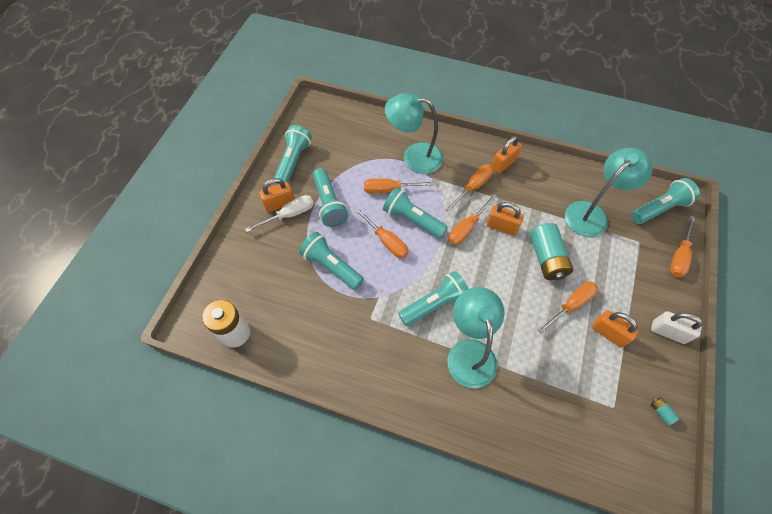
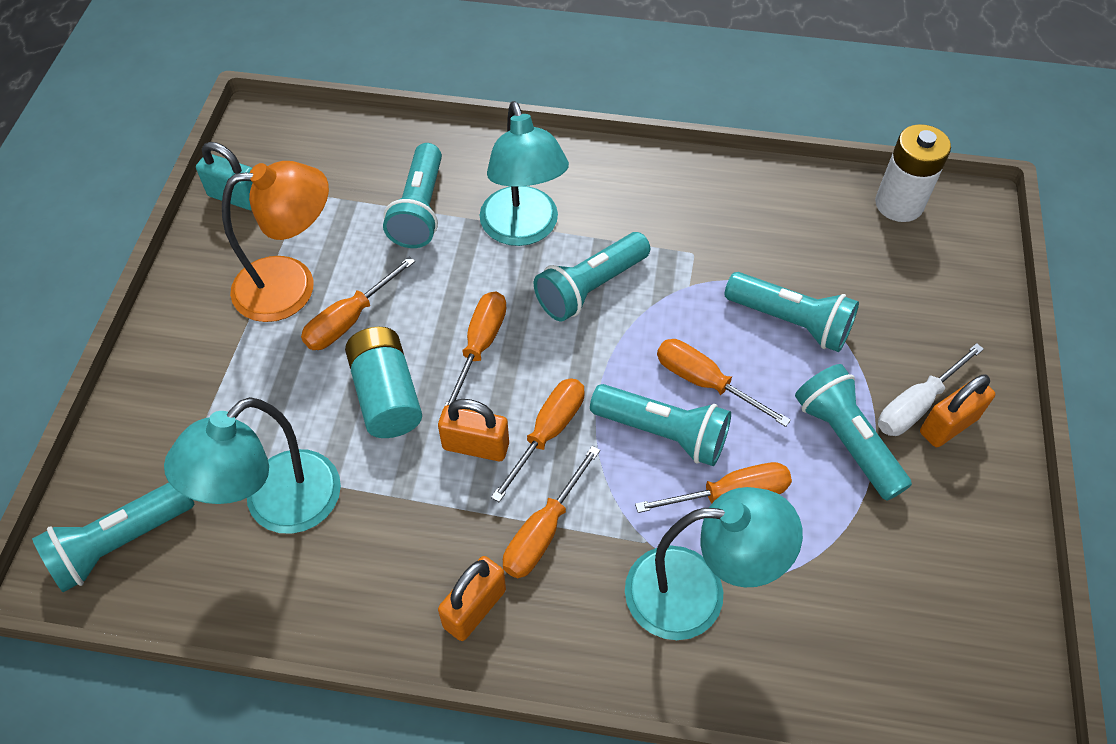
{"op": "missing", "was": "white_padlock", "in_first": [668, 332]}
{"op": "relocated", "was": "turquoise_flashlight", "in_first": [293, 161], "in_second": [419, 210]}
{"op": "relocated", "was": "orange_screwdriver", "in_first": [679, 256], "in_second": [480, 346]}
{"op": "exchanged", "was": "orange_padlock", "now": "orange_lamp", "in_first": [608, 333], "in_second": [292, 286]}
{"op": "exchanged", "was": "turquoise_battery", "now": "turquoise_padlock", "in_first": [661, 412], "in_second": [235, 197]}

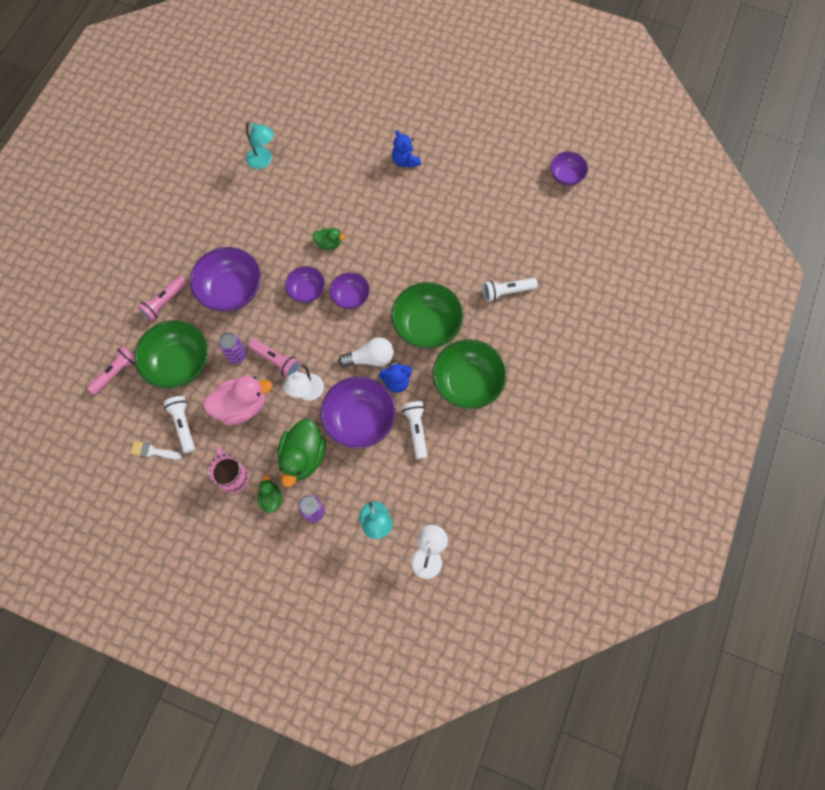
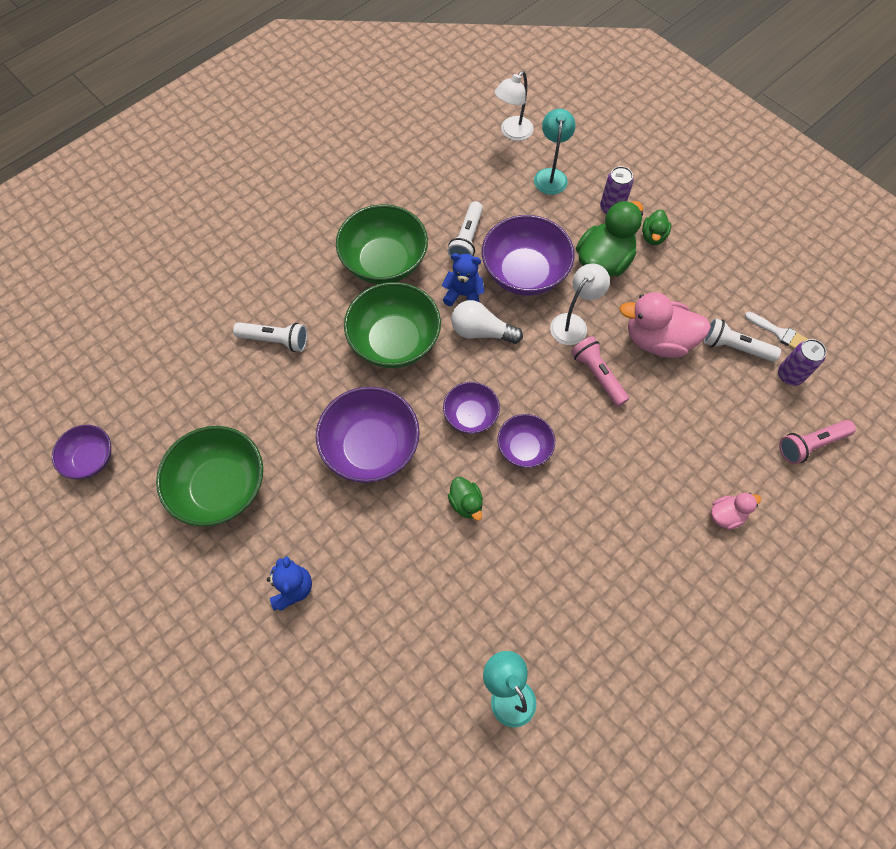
{"op": "missing", "was": "pink_mug", "in_first": [233, 477]}
{"op": "relocated", "was": "green_bowl", "in_first": [179, 363], "in_second": [221, 487]}
{"op": "relocated", "was": "purple_bowl", "in_first": [231, 290], "in_second": [371, 447]}
{"op": "relocated", "was": "purple_can", "in_first": [237, 355], "in_second": [789, 375]}
{"op": "exchanged", "was": "pink_flashlight", "now": "pink_duck", "in_first": [164, 302], "in_second": [726, 515]}
{"op": "spun", "was": "white_flashlight", "in_first": [183, 425], "in_second": [735, 347], "clockwise": 105}
{"op": "spun", "was": "green_duck", "in_first": [329, 243], "in_second": [466, 503], "clockwise": -150}

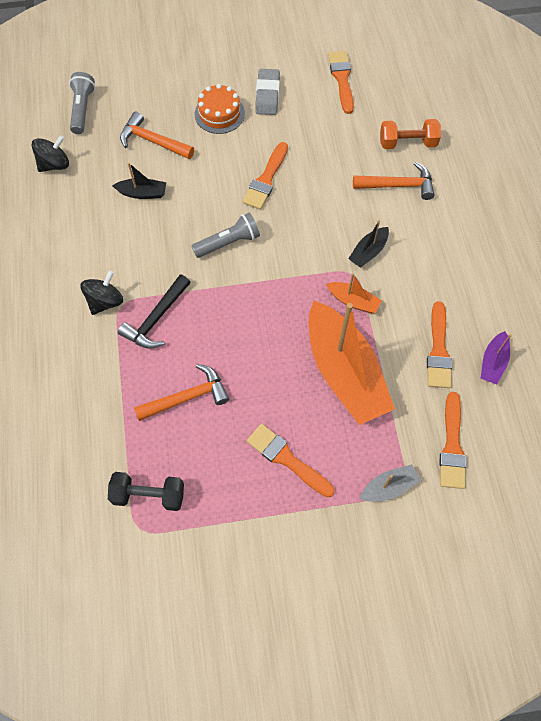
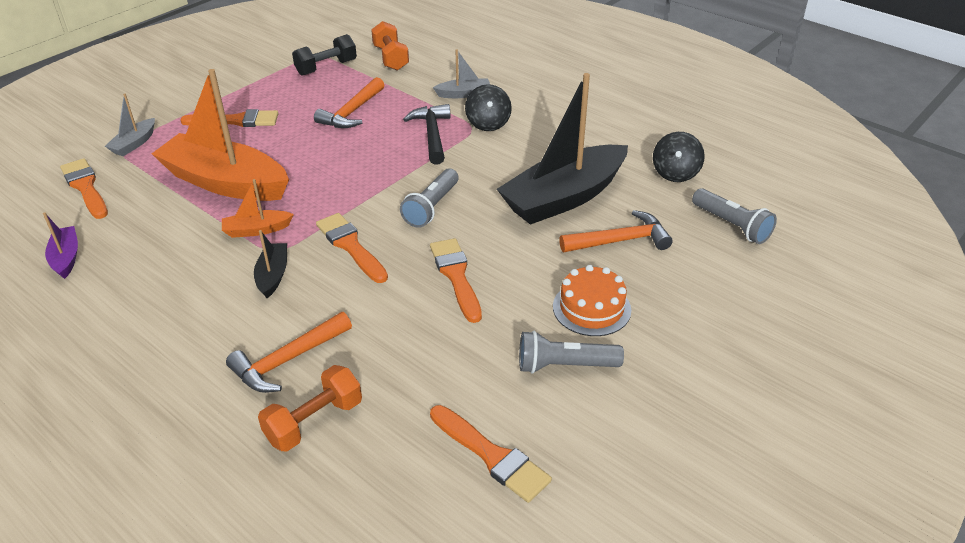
{"op": "appeared", "now": "orange_dumbbell", "in_second": [391, 58]}
{"op": "appeared", "now": "grey_boat", "in_second": [463, 94]}
{"op": "relocated", "was": "orange_brush", "in_first": [438, 350], "in_second": [351, 246]}
{"op": "exchanged", "was": "grey_eraser", "now": "grey_flashlight", "in_first": [267, 95], "in_second": [564, 365]}
{"op": "size", "was": "black_boat", "in_first": [142, 193], "in_second": [564, 197], "ratio": 2.28}

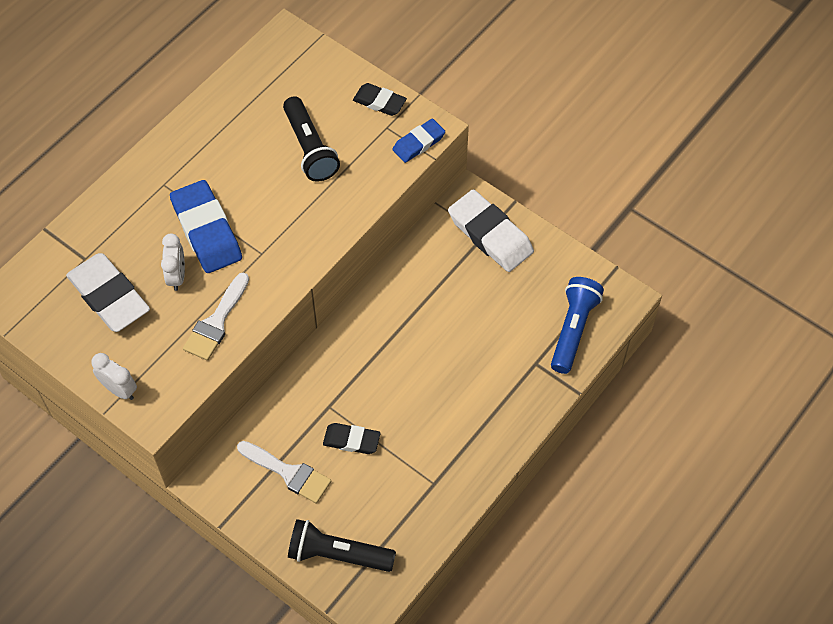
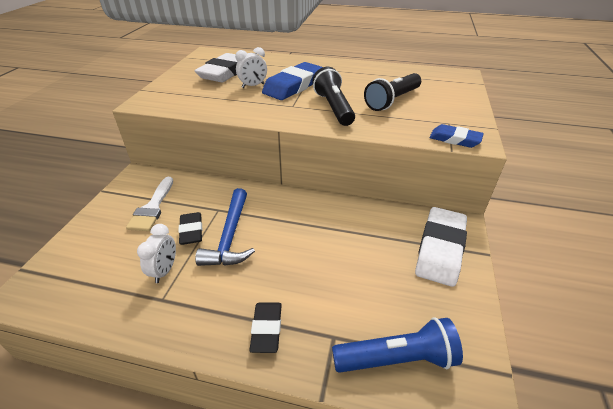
{"op": "missing", "was": "white_brush", "in_first": [216, 322]}
{"op": "appeared", "now": "blue_hammer", "in_second": [230, 236]}
{"op": "relocated", "was": "white_clock", "in_first": [119, 390], "in_second": [164, 270]}
{"op": "relocated", "was": "black_flashlight", "in_first": [338, 554], "in_second": [333, 107]}
{"op": "relocated", "was": "black_eraser", "in_first": [379, 102], "in_second": [266, 329]}

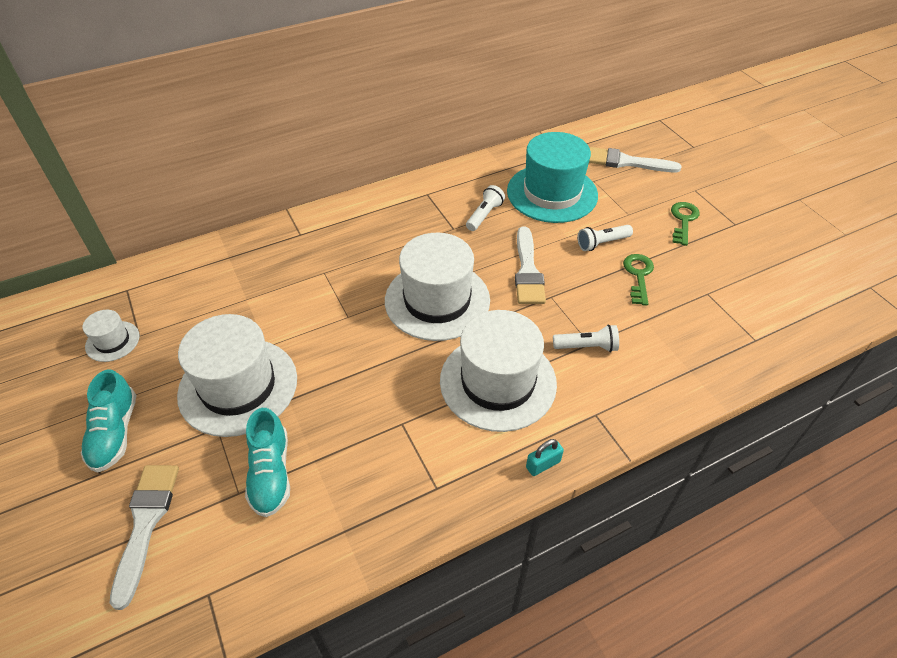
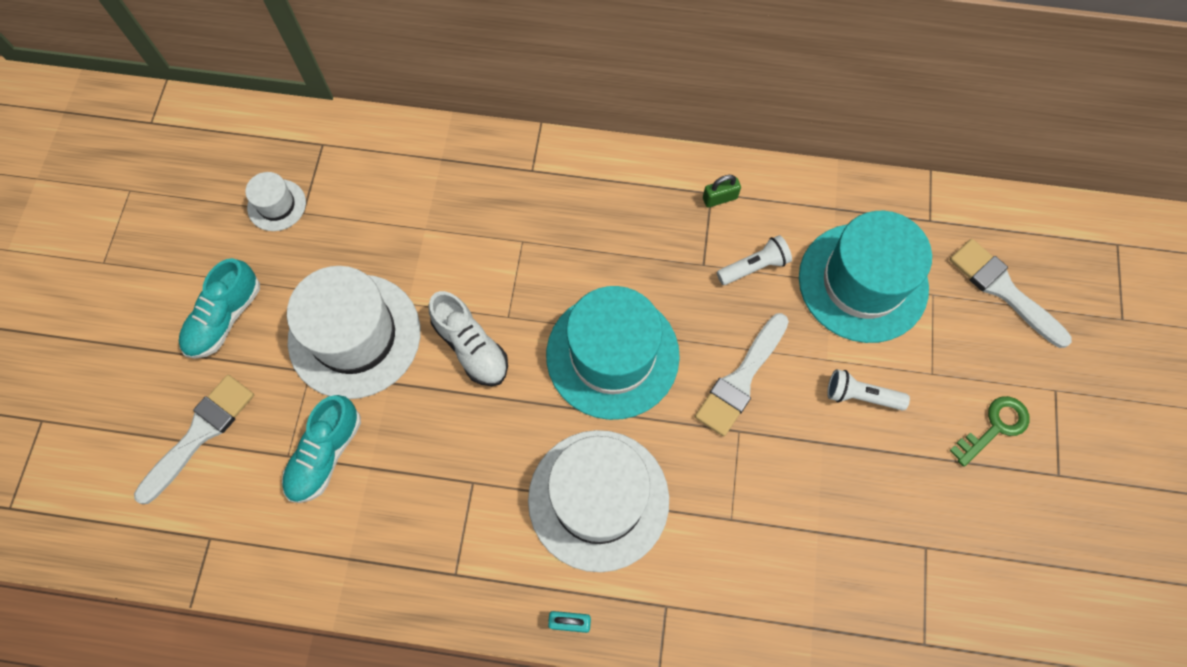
{"op": "missing", "was": "white_flashlight", "in_first": [587, 346]}
{"op": "missing", "was": "green_key", "in_first": [638, 275]}
{"op": "appeared", "now": "white_shoe", "in_second": [471, 347]}
{"op": "appeared", "now": "green_padlock", "in_second": [719, 198]}
{"op": "colour", "was": "white_hat", "now": "turquoise_hat", "in_first": [437, 300], "in_second": [612, 355]}

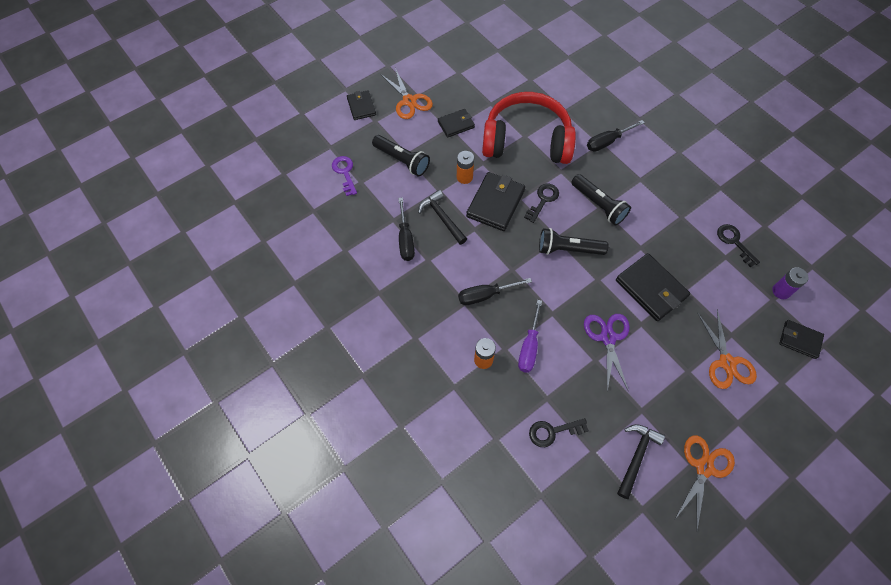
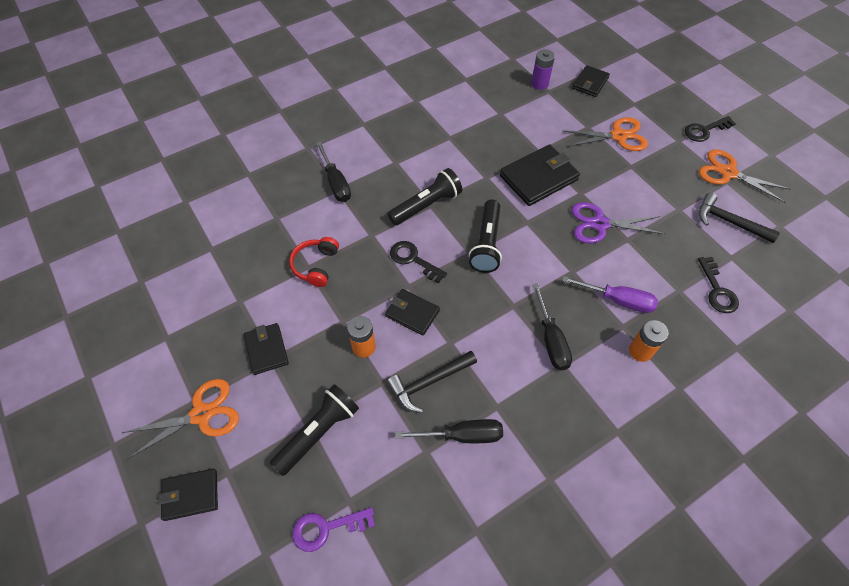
{"op": "relocated", "was": "black_key", "in_first": [734, 242], "in_second": [704, 130]}
{"op": "size", "was": "black_wallet", "in_first": [495, 203], "in_second": [412, 313], "ratio": 0.6}
{"op": "size", "was": "red_headphones", "in_first": [526, 141], "in_second": [316, 265], "ratio": 0.42}

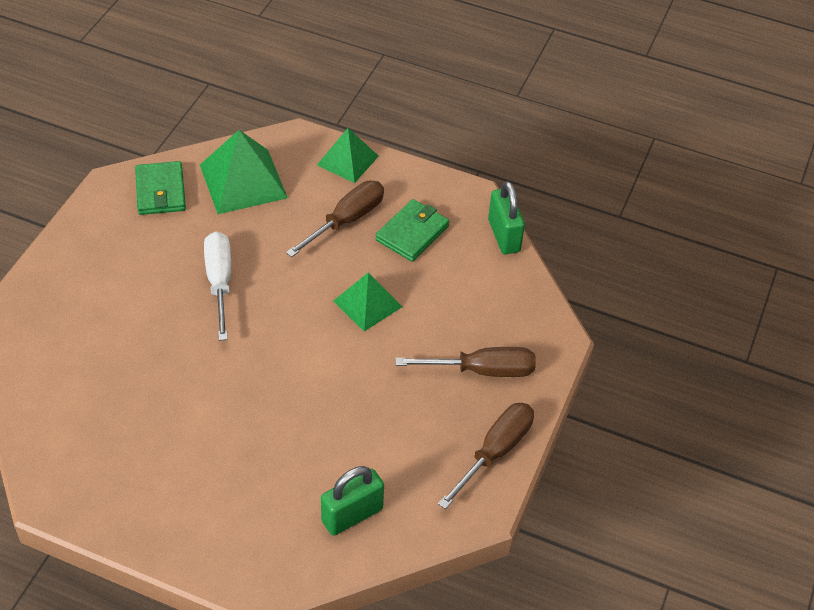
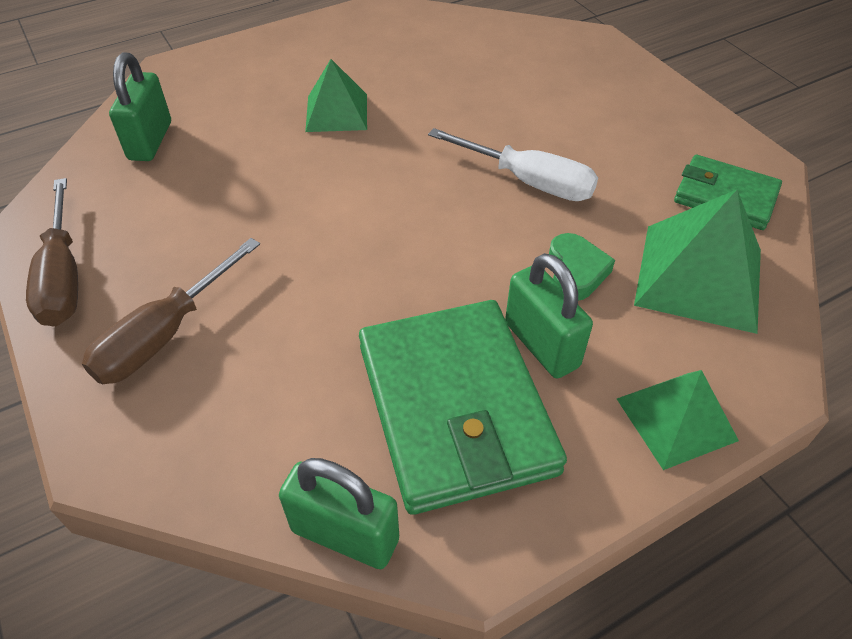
{"op": "appeared", "now": "green_heart", "in_second": [575, 272]}
{"op": "relocated", "was": "green_pyramid", "in_first": [367, 304], "in_second": [336, 112]}
{"op": "exchanged", "was": "brown_screwdriver", "now": "green_padlock", "in_first": [346, 220], "in_second": [541, 344]}
{"op": "size", "was": "green_wallet", "in_first": [412, 233], "in_second": [455, 408], "ratio": 1.78}

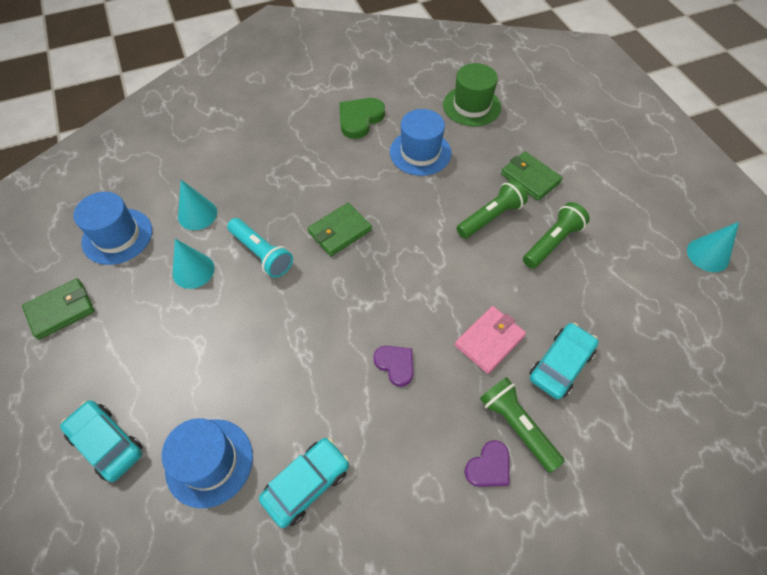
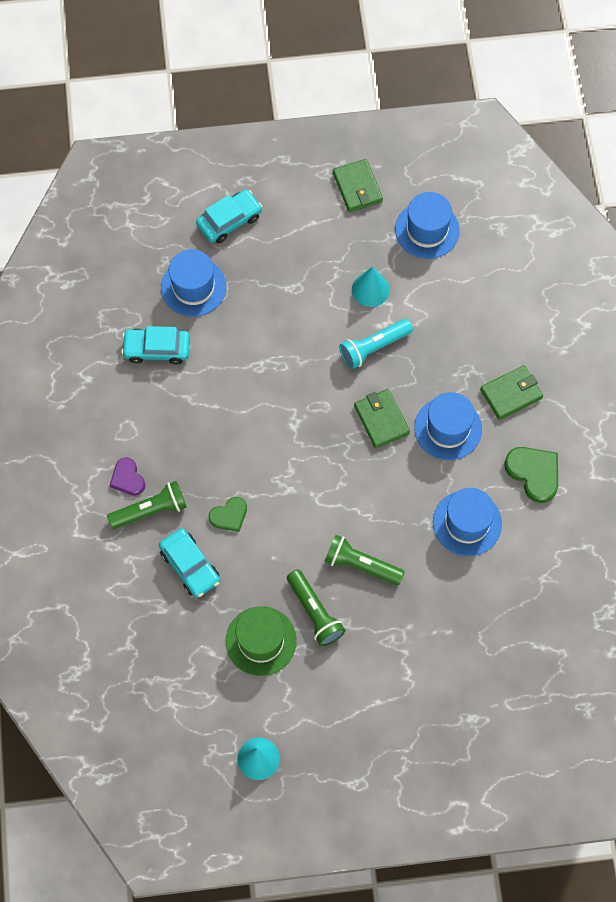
{"op": "missing", "was": "turquoise_cone", "in_first": [197, 214]}
{"op": "missing", "was": "purple_heart", "in_first": [395, 365]}
{"op": "appeared", "now": "blue_hat", "in_second": [448, 428]}
{"op": "relocated", "was": "green_hat", "in_first": [471, 106], "in_second": [261, 641]}
{"op": "relocated", "was": "green_wallet", "in_first": [530, 178], "in_second": [511, 394]}
{"op": "exchanged", "was": "pink_wallet", "now": "green_heart", "in_first": [489, 341], "in_second": [229, 515]}
{"op": "spun", "was": "turquoise_car", "in_first": [306, 483], "in_second": [157, 349], "clockwise": 120}
{"op": "spun", "was": "green_flashlight", "in_first": [490, 217], "in_second": [361, 565], "clockwise": 135}

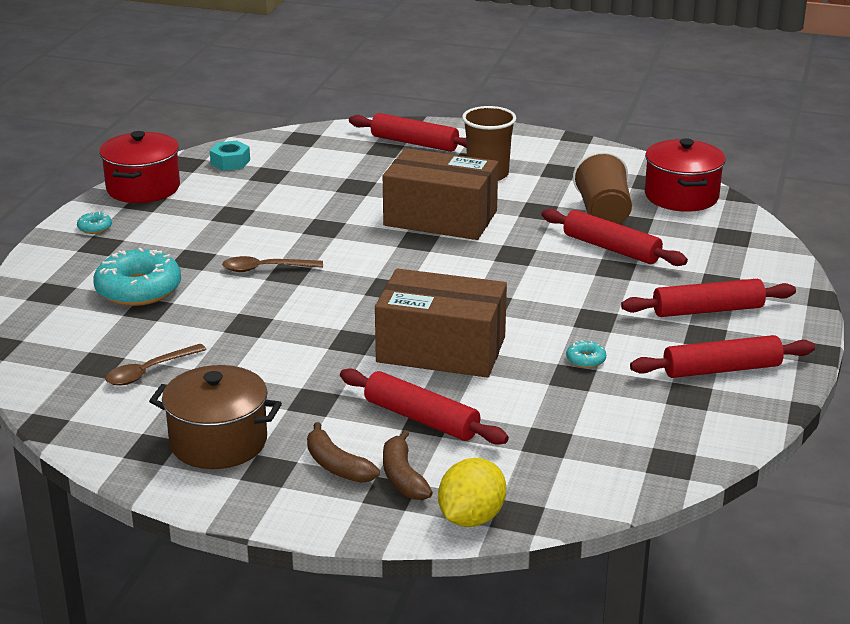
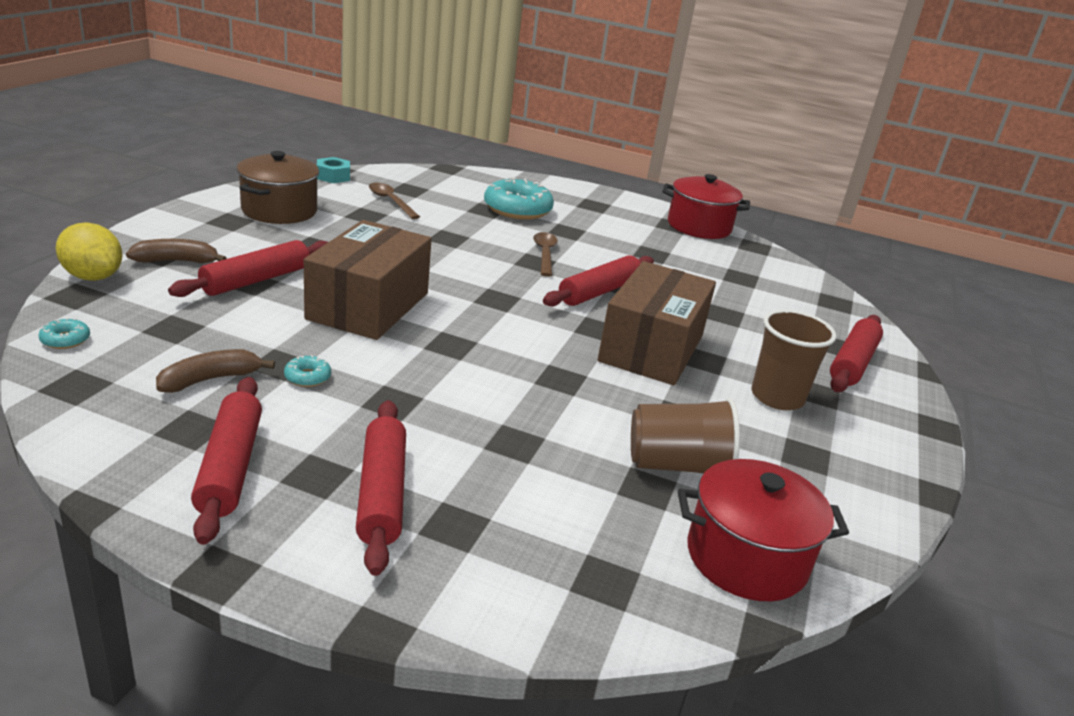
{"op": "relocated", "was": "turquoise_donut", "in_first": [95, 228], "in_second": [65, 340]}
{"op": "relocated", "was": "turquoise_nut", "in_first": [230, 162], "in_second": [333, 176]}
{"op": "relocated", "was": "brown_banana", "in_first": [337, 466], "in_second": [210, 379]}
{"op": "relocated", "was": "red_rolling_pin", "in_first": [611, 248], "in_second": [599, 292]}

